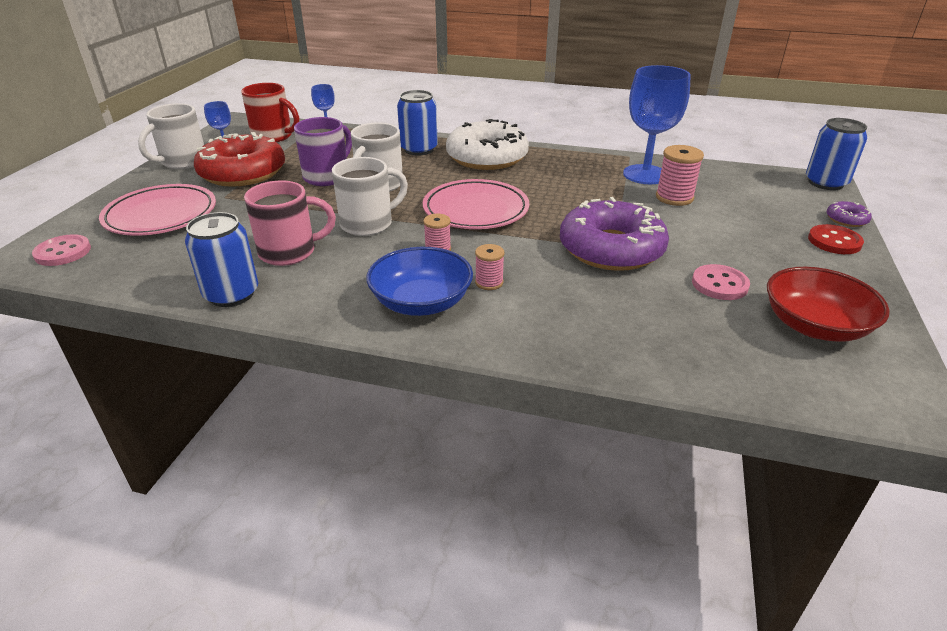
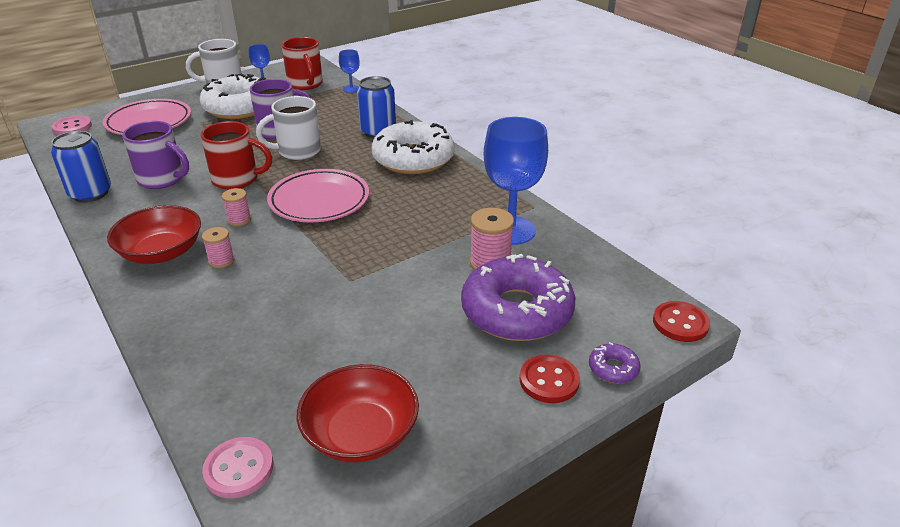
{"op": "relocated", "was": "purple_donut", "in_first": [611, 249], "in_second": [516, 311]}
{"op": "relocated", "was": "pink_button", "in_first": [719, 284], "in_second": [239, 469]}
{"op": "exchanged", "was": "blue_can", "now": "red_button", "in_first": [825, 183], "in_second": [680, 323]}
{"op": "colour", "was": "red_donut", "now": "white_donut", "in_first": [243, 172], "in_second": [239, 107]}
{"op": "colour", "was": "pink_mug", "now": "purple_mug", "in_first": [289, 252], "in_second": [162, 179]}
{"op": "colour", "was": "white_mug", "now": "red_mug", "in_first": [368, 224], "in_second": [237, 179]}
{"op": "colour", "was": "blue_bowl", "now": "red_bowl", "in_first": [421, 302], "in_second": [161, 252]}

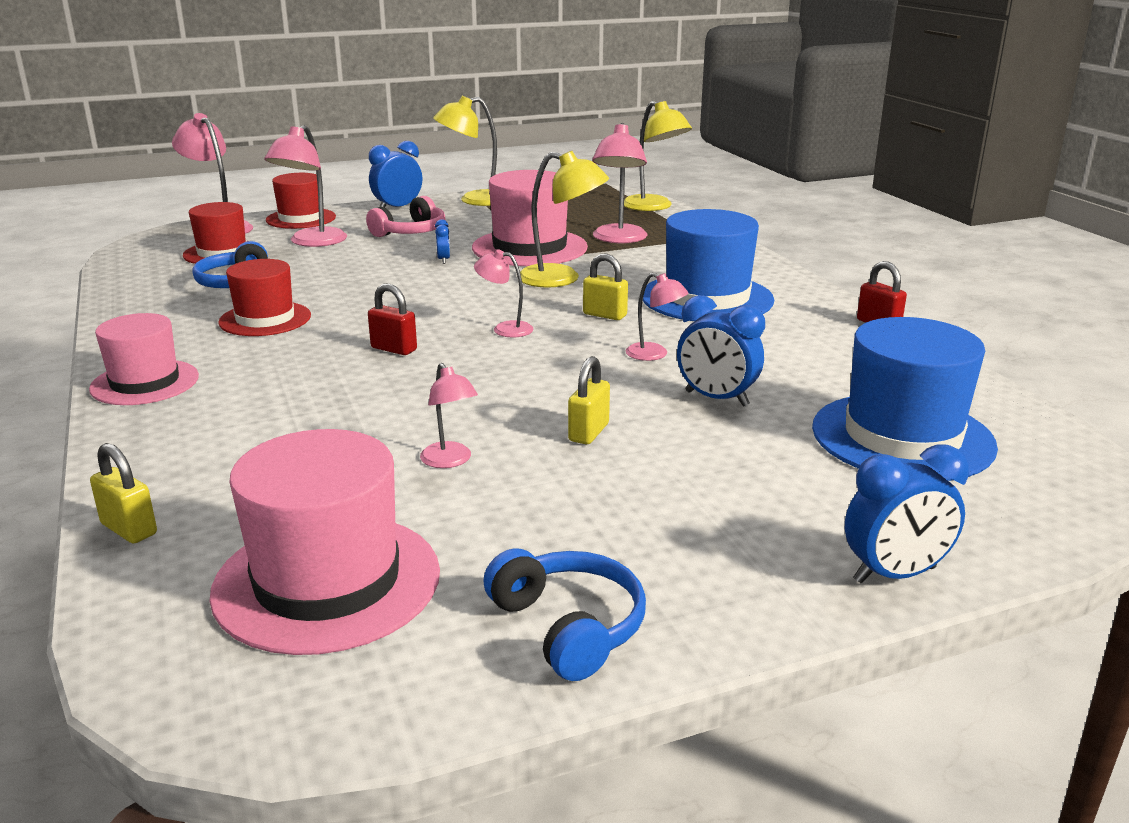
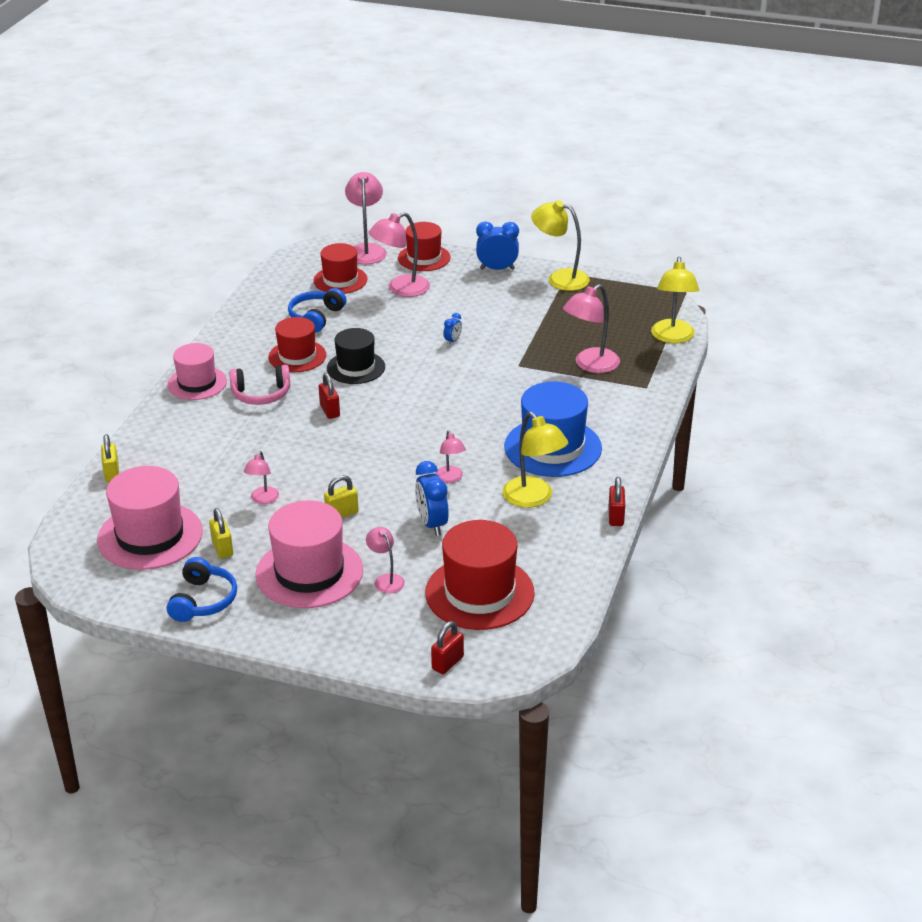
{"op": "missing", "was": "blue_clock", "in_first": [894, 575]}
{"op": "appeared", "now": "black_hat", "in_second": [356, 367]}
{"op": "appeared", "now": "red_padlock", "in_second": [447, 663]}
{"op": "relocated", "was": "pink_headphones", "in_first": [411, 232], "in_second": [261, 394]}
{"op": "relocated", "was": "pink_hat", "in_first": [529, 248], "in_second": [309, 572]}
{"op": "relocated", "was": "pink_lamp", "in_first": [505, 329], "in_second": [386, 579]}
{"op": "relocated", "was": "yellow_lamp", "in_first": [561, 279], "in_second": [533, 498]}
{"op": "relocated", "was": "yellow_padlock", "in_first": [605, 315], "in_second": [222, 549]}
{"op": "colour", "was": "blue_hat", "now": "red_hat", "in_first": [902, 437], "in_second": [479, 593]}

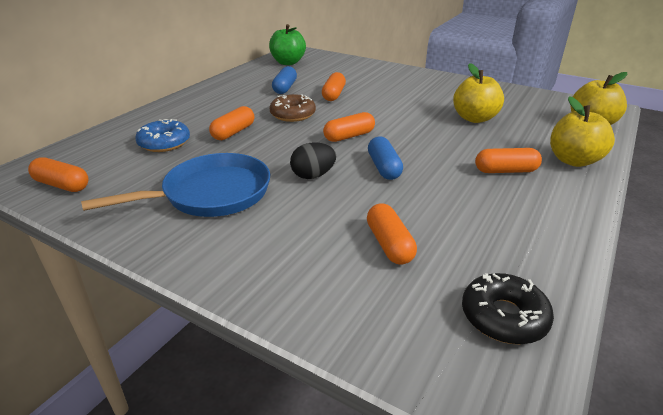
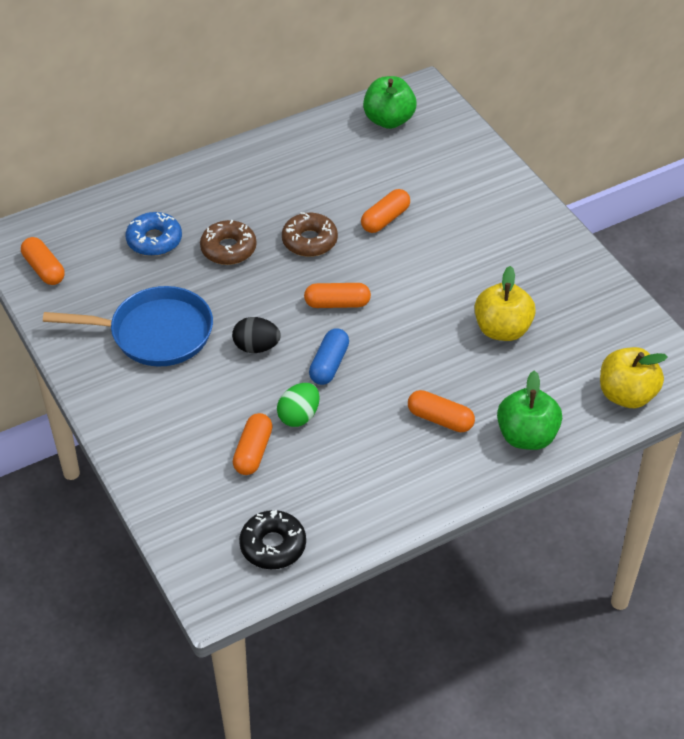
{"op": "missing", "was": "blue_capsule", "in_first": [285, 88]}
{"op": "appeared", "now": "green_egg", "in_second": [299, 416]}
{"op": "exchanged", "was": "orange_capsule", "now": "brown_donut", "in_first": [233, 132], "in_second": [228, 249]}
{"op": "colour", "was": "yellow_apple", "now": "green_apple", "in_first": [573, 160], "in_second": [526, 436]}

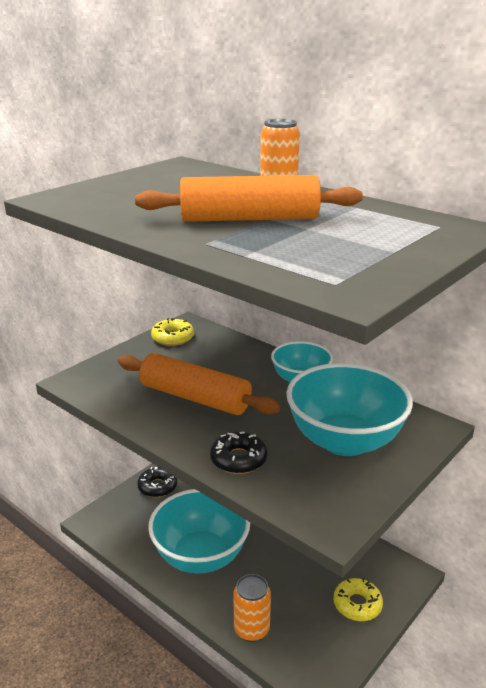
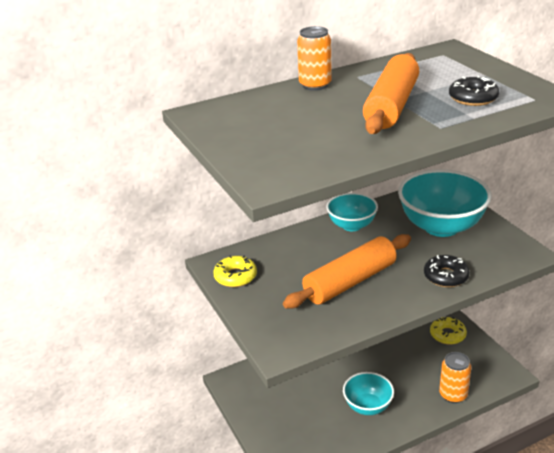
{"op": "relocated", "was": "black_donut", "in_first": [157, 486], "in_second": [473, 98]}
{"op": "size", "was": "turquoise_bowl", "in_first": [200, 556], "in_second": [368, 406], "ratio": 0.58}

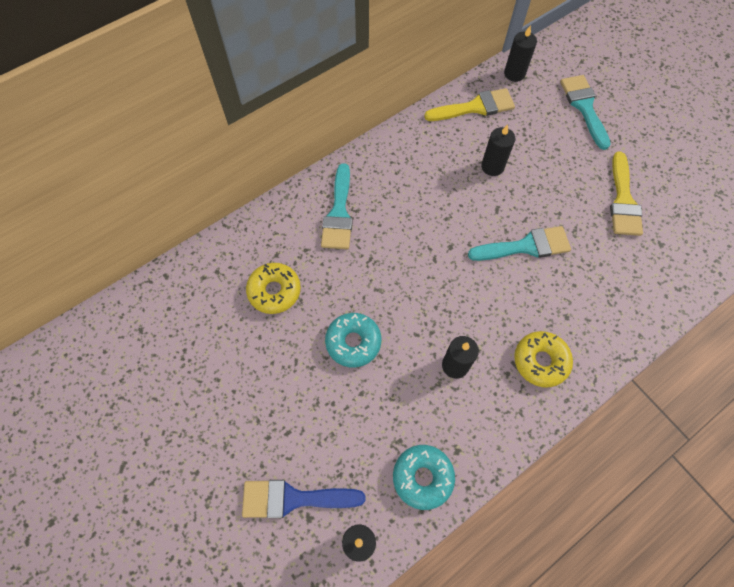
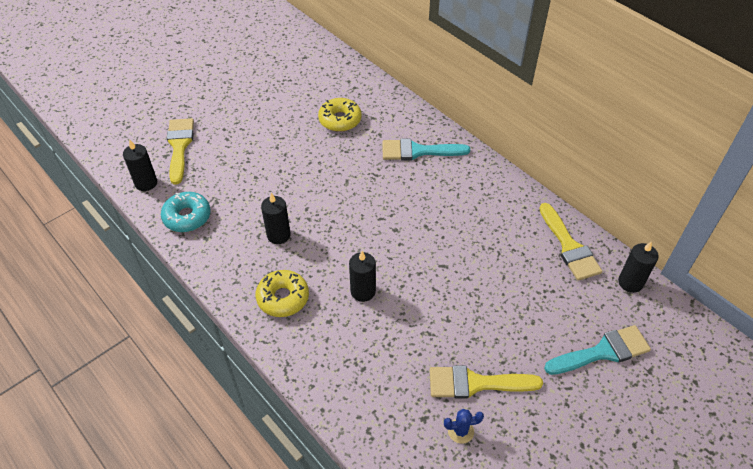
{"op": "missing", "was": "turquoise_donut", "in_first": [353, 342]}
{"op": "missing", "was": "turquoise_brush", "in_first": [525, 246]}
{"op": "appeared", "now": "blue_cactus", "in_second": [460, 431]}
{"op": "relocated", "was": "black_candle", "in_first": [492, 167], "in_second": [363, 291]}
{"op": "colour", "was": "blue_brush", "now": "yellow_brush", "in_first": [294, 498], "in_second": [179, 146]}

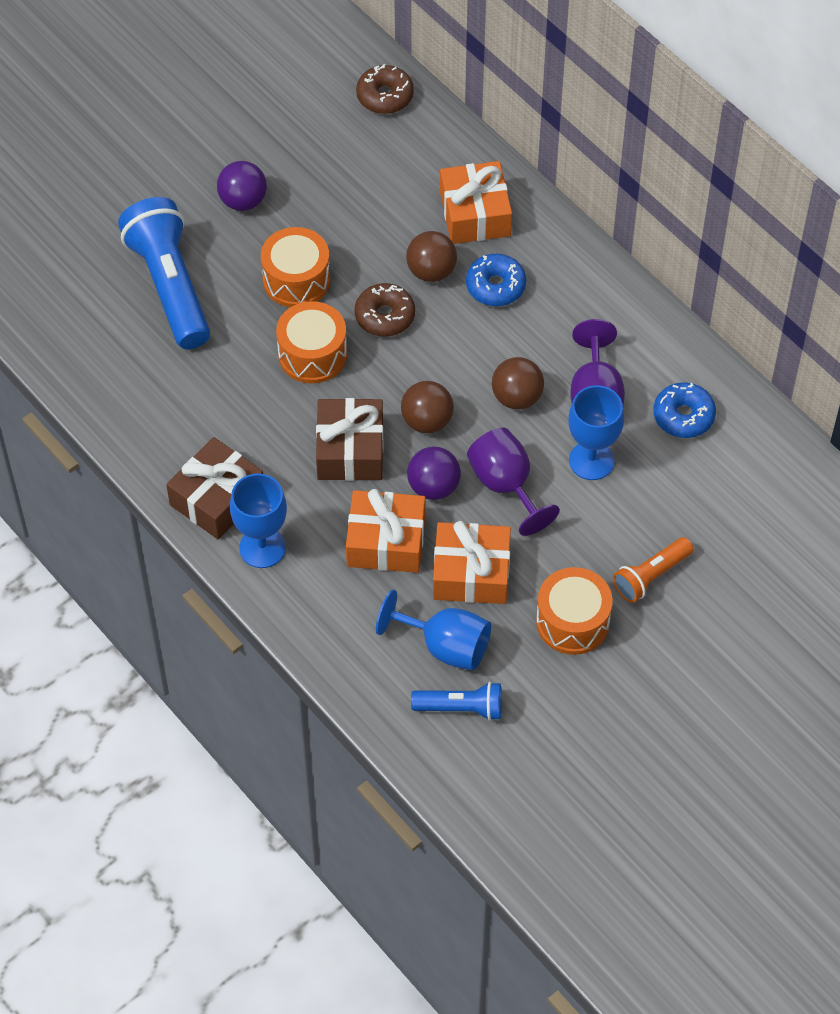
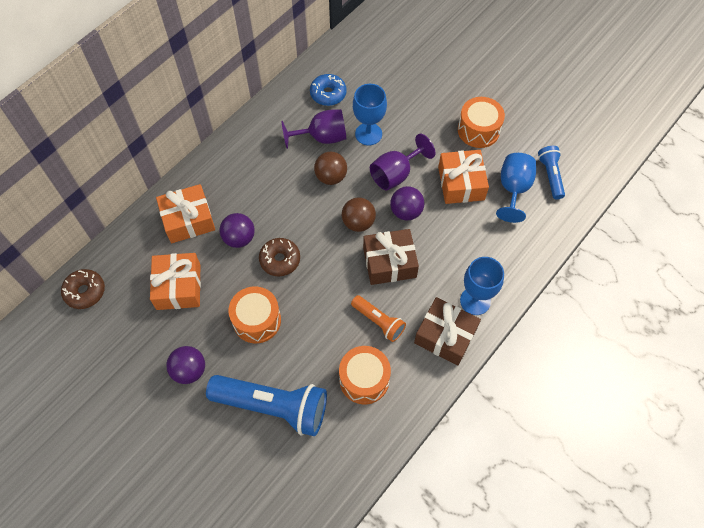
{"op": "missing", "was": "blue_donut", "in_first": [495, 286]}
{"op": "relocated", "was": "orange_drum", "in_first": [312, 354], "in_second": [364, 380]}
{"op": "relocated", "was": "orange_gift", "in_first": [386, 541], "in_second": [178, 287]}
{"op": "relocated", "was": "orange_flashlight", "in_first": [650, 576], "in_second": [379, 321]}
{"op": "colour", "was": "brown_ball", "now": "purple_ball", "in_first": [431, 271], "in_second": [239, 238]}
{"op": "spun", "was": "blue_flashlight", "in_first": [169, 286], "in_second": [273, 406], "clockwise": -135}

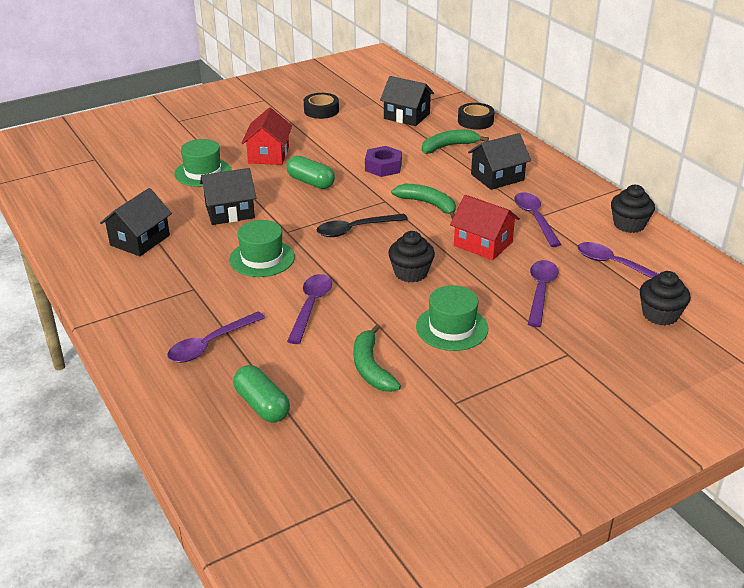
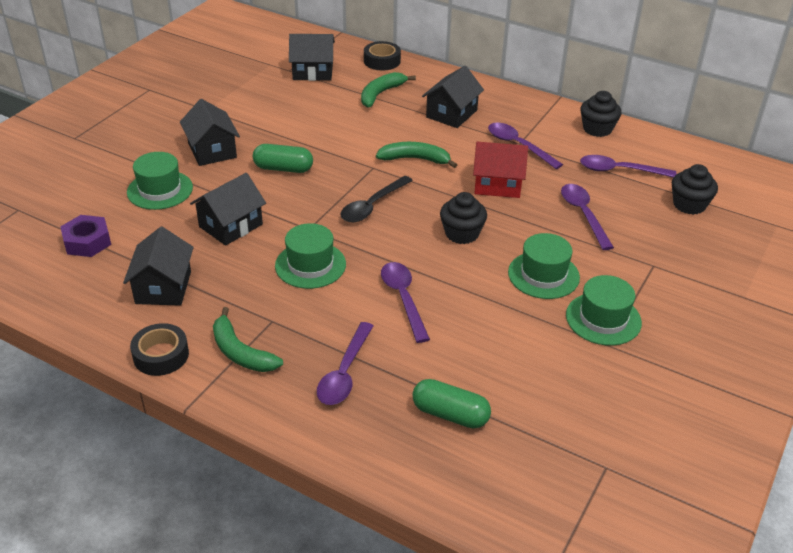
{"op": "appeared", "now": "green_hat", "in_second": [603, 319]}
{"op": "relocated", "was": "black_tape", "in_first": [321, 110], "in_second": [161, 355]}
{"op": "relocated", "was": "green_banana", "in_first": [371, 368], "in_second": [241, 352]}
{"op": "relocated", "was": "purple_nut", "in_first": [383, 167], "in_second": [87, 242]}
{"op": "colour", "was": "red_house", "now": "black_house", "in_first": [268, 155], "in_second": [212, 150]}

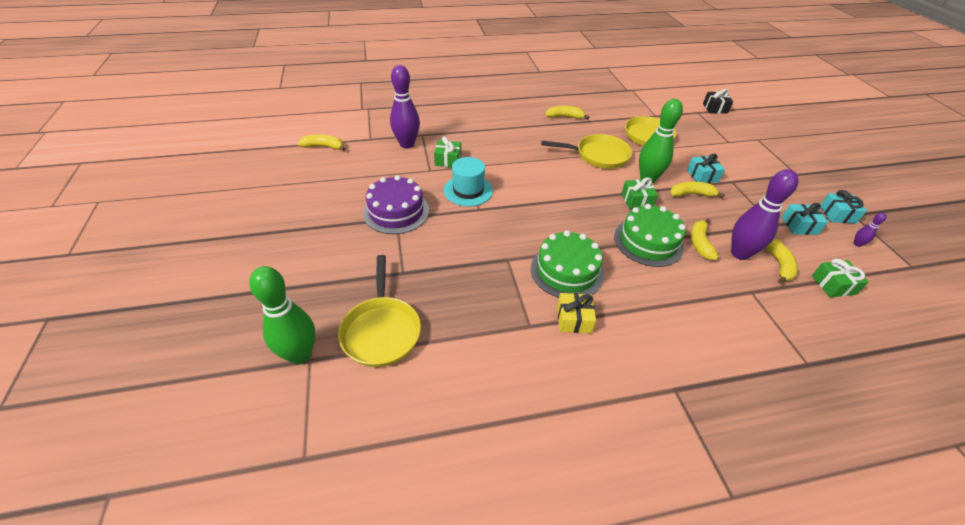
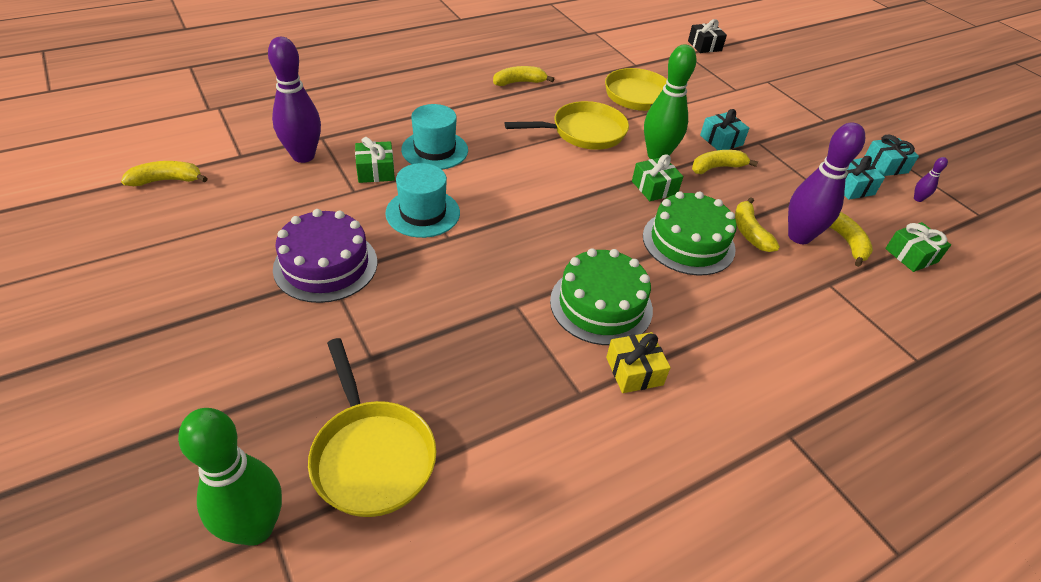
{"op": "appeared", "now": "turquoise_hat", "in_second": [434, 150]}

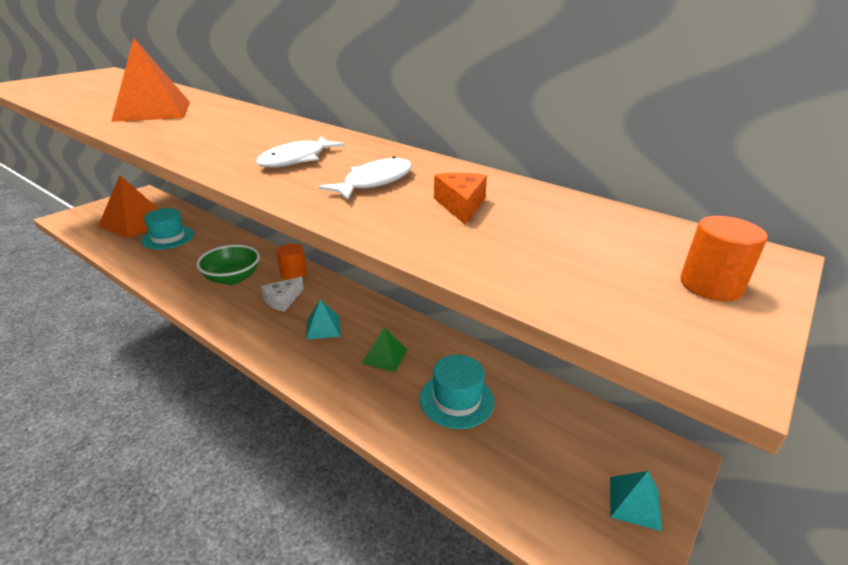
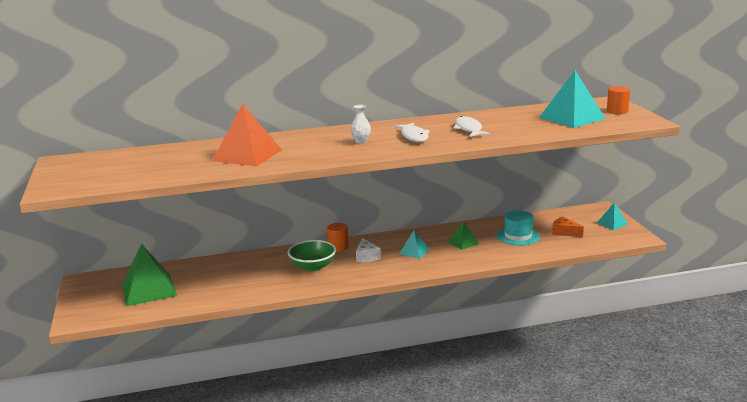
{"op": "missing", "was": "turquoise_hat", "in_first": [168, 237]}
{"op": "appeared", "now": "white_vase", "in_second": [361, 141]}
{"op": "appeared", "now": "turquoise_pyramid", "in_second": [571, 118]}
{"op": "relocated", "was": "orange_cheese", "in_first": [461, 205], "in_second": [564, 232]}
{"op": "colour", "was": "orange_pyramid", "now": "green_pyramid", "in_first": [135, 223], "in_second": [148, 290]}

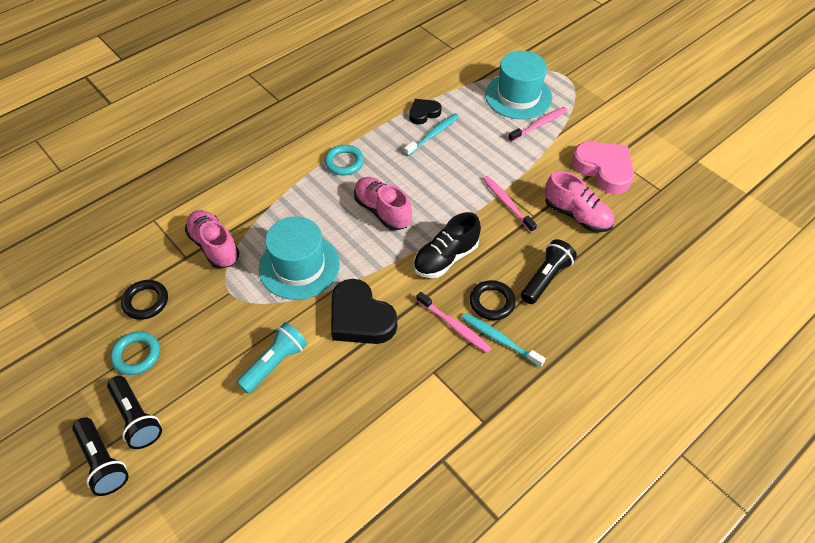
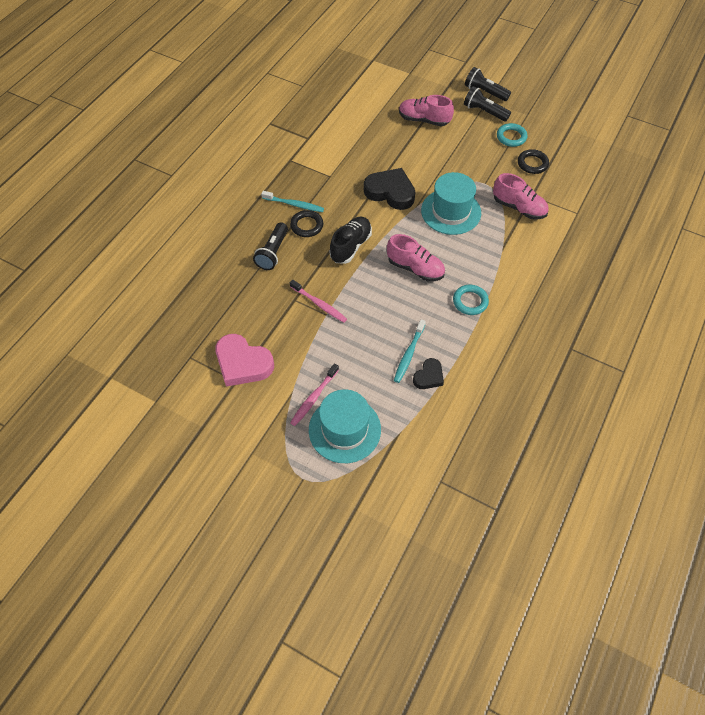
{"op": "missing", "was": "turquoise_flashlight", "in_first": [275, 363]}
{"op": "missing", "was": "pink_toothbrush", "in_first": [454, 326]}
{"op": "relocated", "was": "pink_shoe", "in_first": [577, 215], "in_second": [424, 120]}

